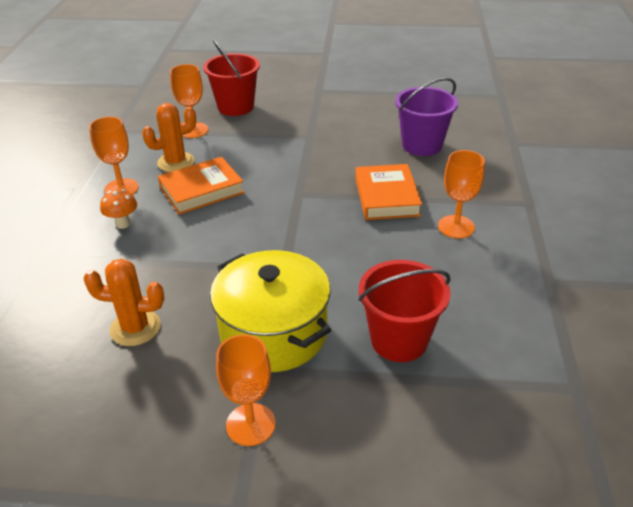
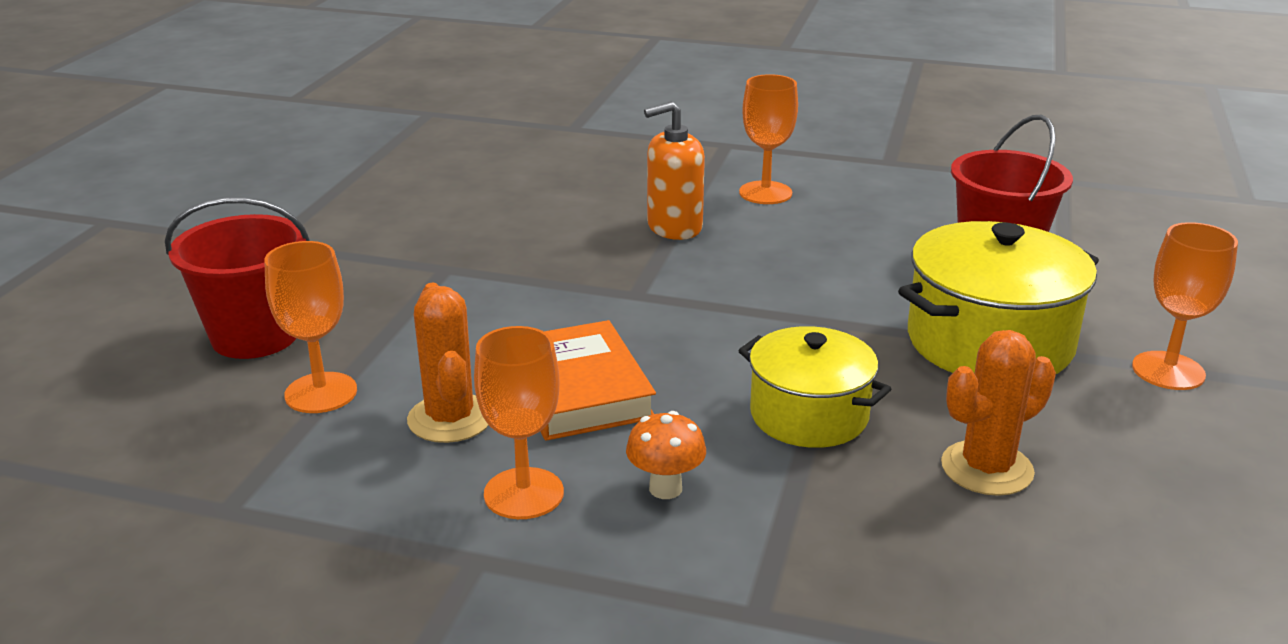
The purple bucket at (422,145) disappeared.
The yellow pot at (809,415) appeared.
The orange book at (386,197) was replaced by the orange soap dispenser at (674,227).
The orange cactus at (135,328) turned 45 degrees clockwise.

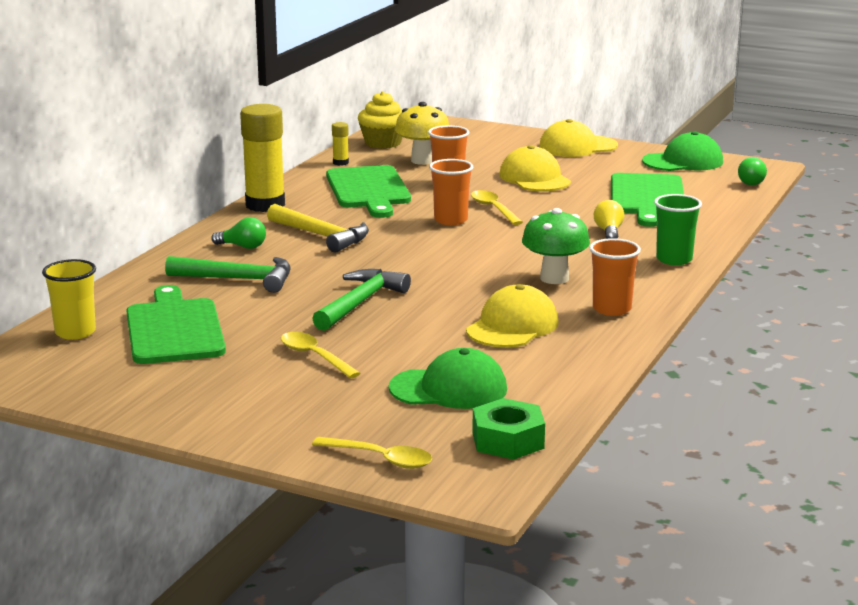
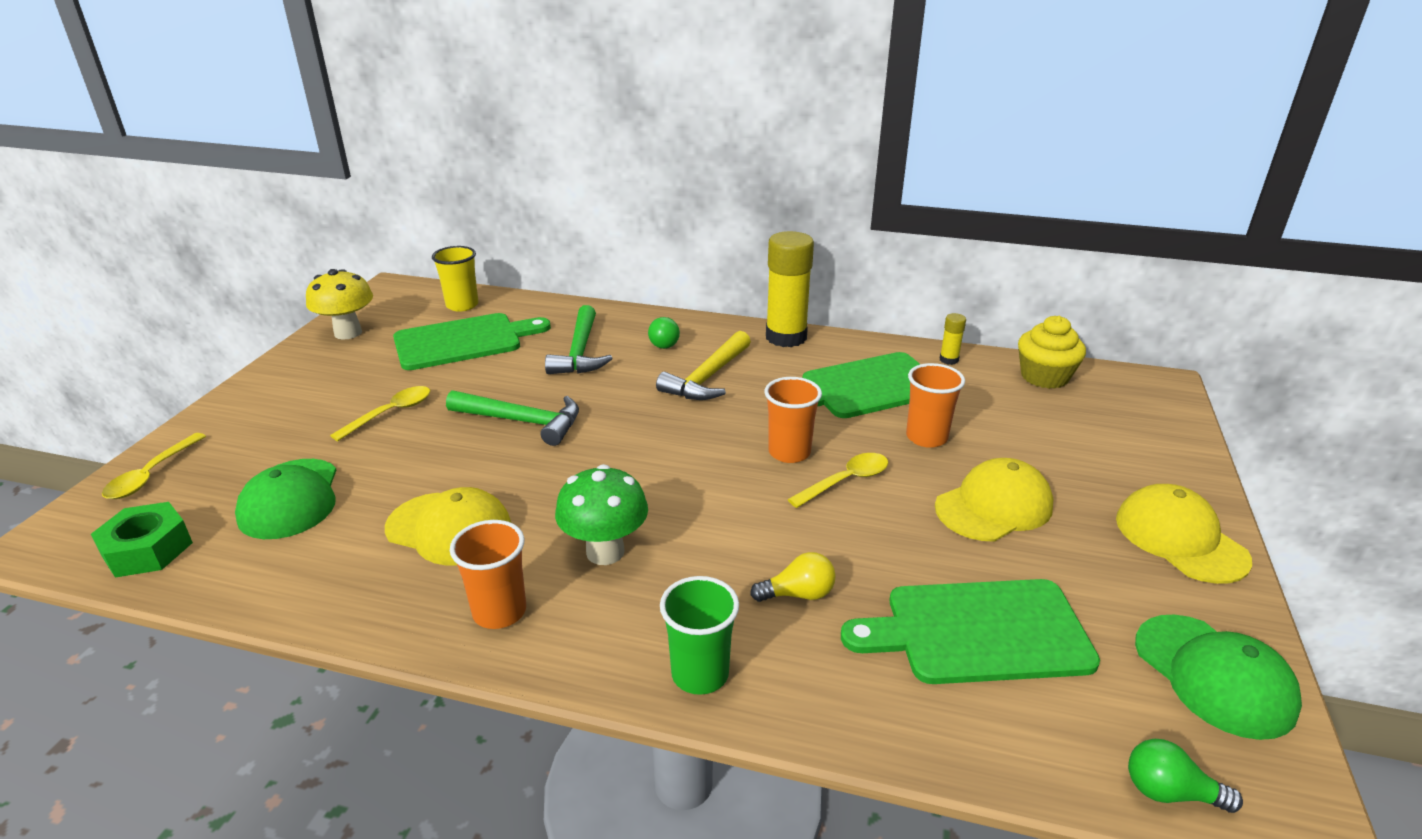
The yellow mushroom moved from (422,160) to (348,333).

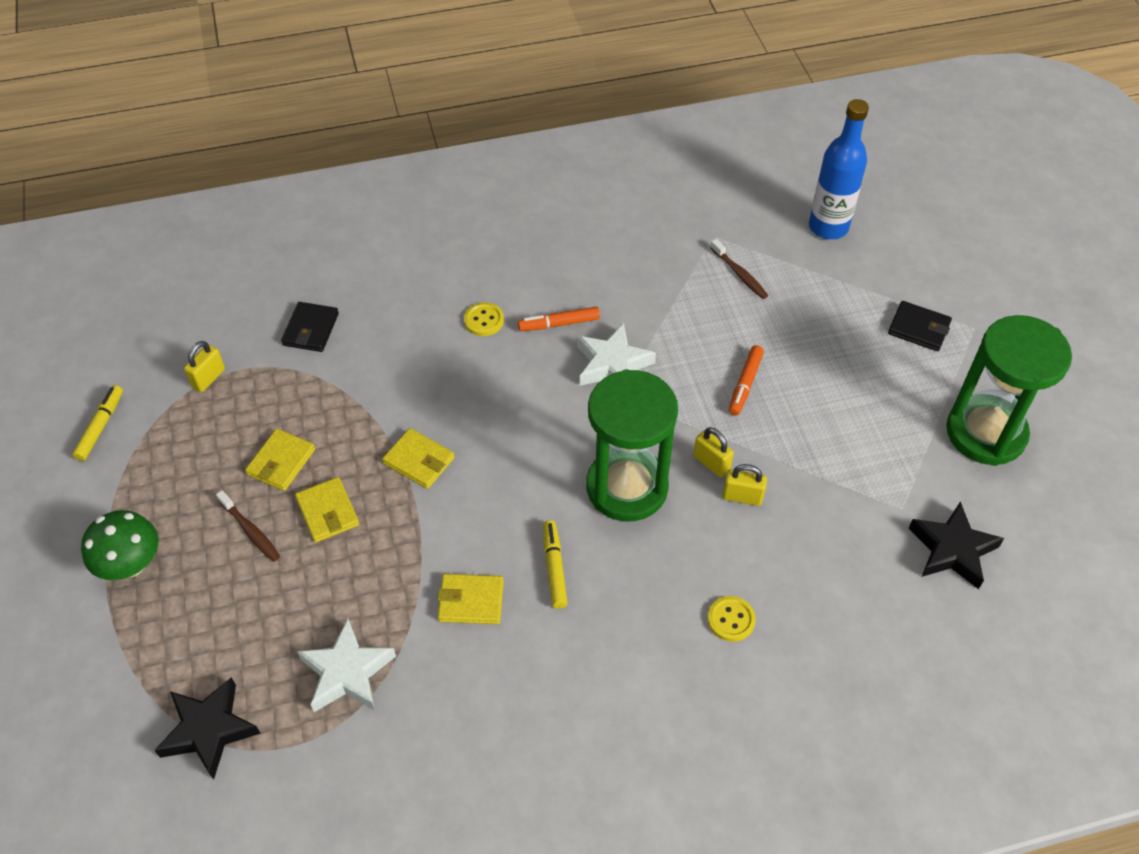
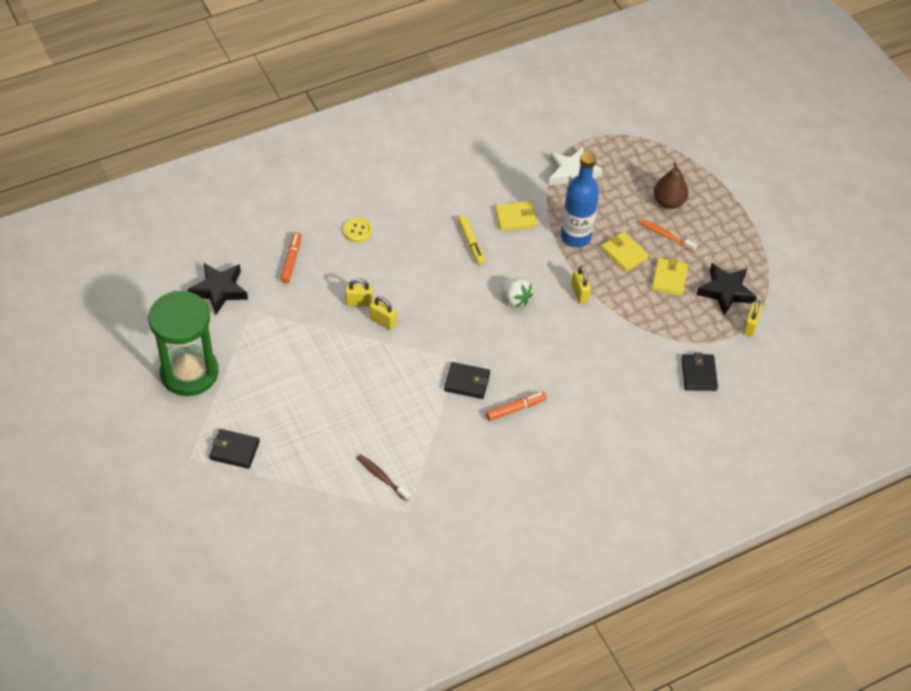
The yellow marker at (101,427) disappeared.
The green mushroom at (131,564) disappeared.
The yellow button at (484,320) disappeared.
The green hourglass at (627,487) disappeared.
The white strawberry at (515,299) appeared.
The brown pear at (668,202) appeared.
The black star moved from (209,730) to (726,291).
The orange marker moved from (745,384) to (291,260).
The blue bottle moved from (828,227) to (575,236).
The yellow wallet at (419,461) was replaced by the yellow padlock at (579,293).
The white star at (612,364) was replaced by the black wallet at (467,382).
The brown toothbrush at (250,531) became the orange toothbrush at (666,236).

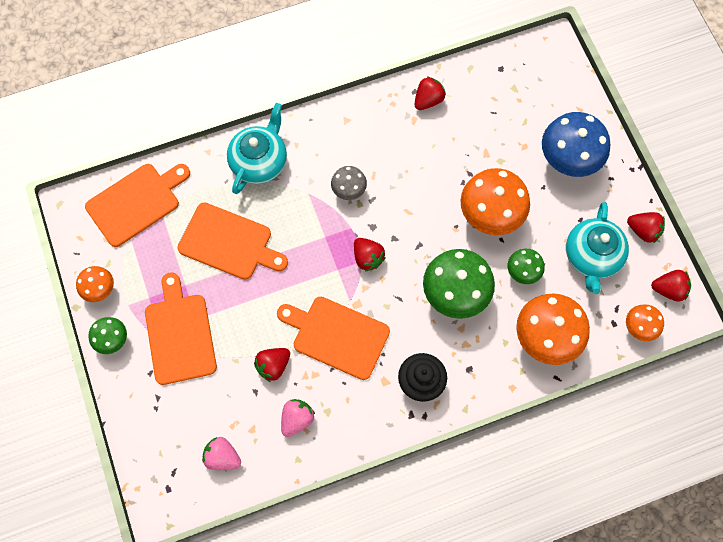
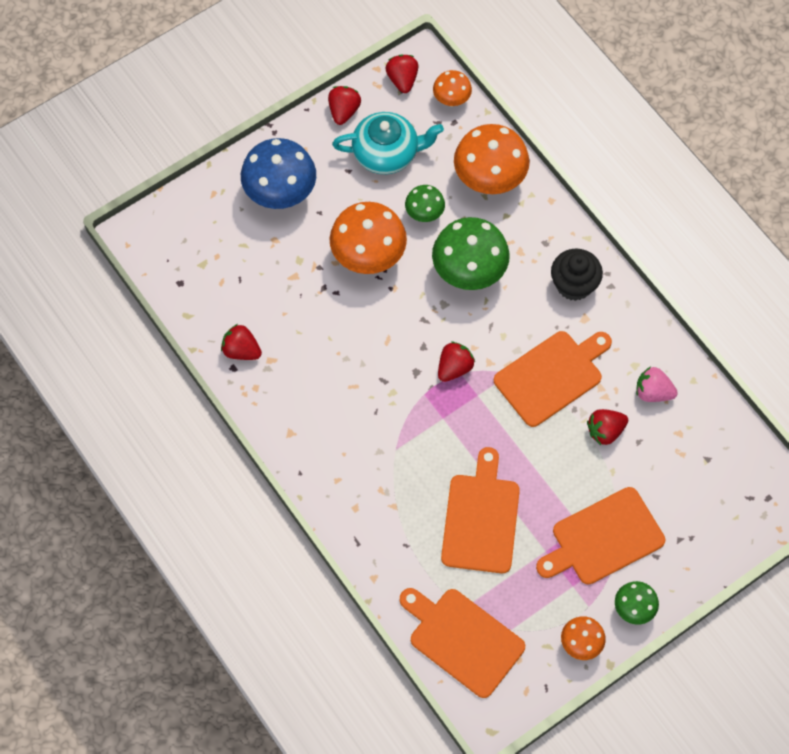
The pink strawberry at (222,457) disappeared.
The turquoise teapot at (259,161) disappeared.
The grey mushroom at (349,190) disappeared.
The red strawberry at (273,366) turned 120 degrees clockwise.
The orange cutting board at (337,336) turned 135 degrees counterclockwise.

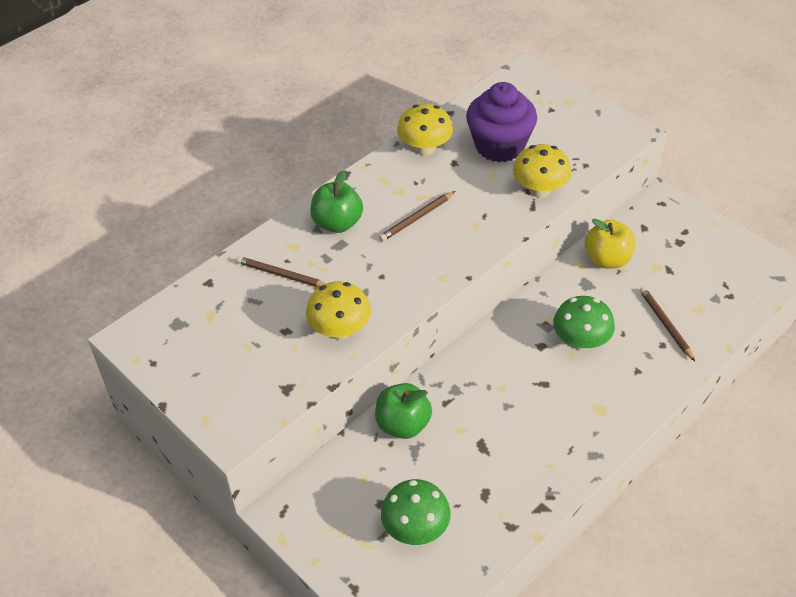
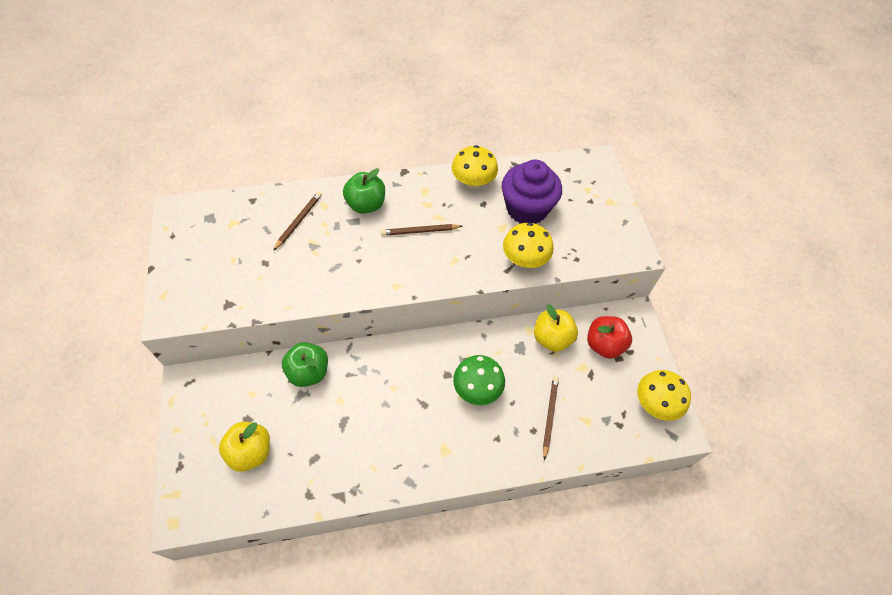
The red apple at (604,345) appeared.
The yellow mushroom moved from (340,330) to (655,403).
The green mushroom at (416,528) was replaced by the yellow apple at (250,452).
The brown pencil at (281,275) turned 60 degrees clockwise.

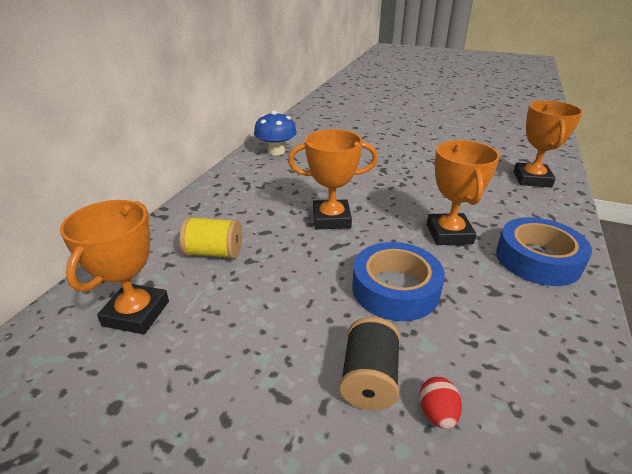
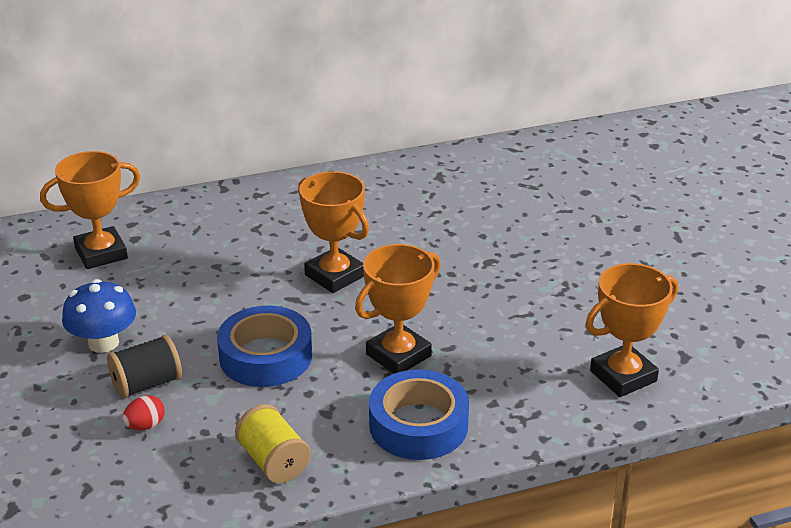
The yellow spool moved from (214,253) to (273,461).
The blue mushroom moved from (276,151) to (103,343).

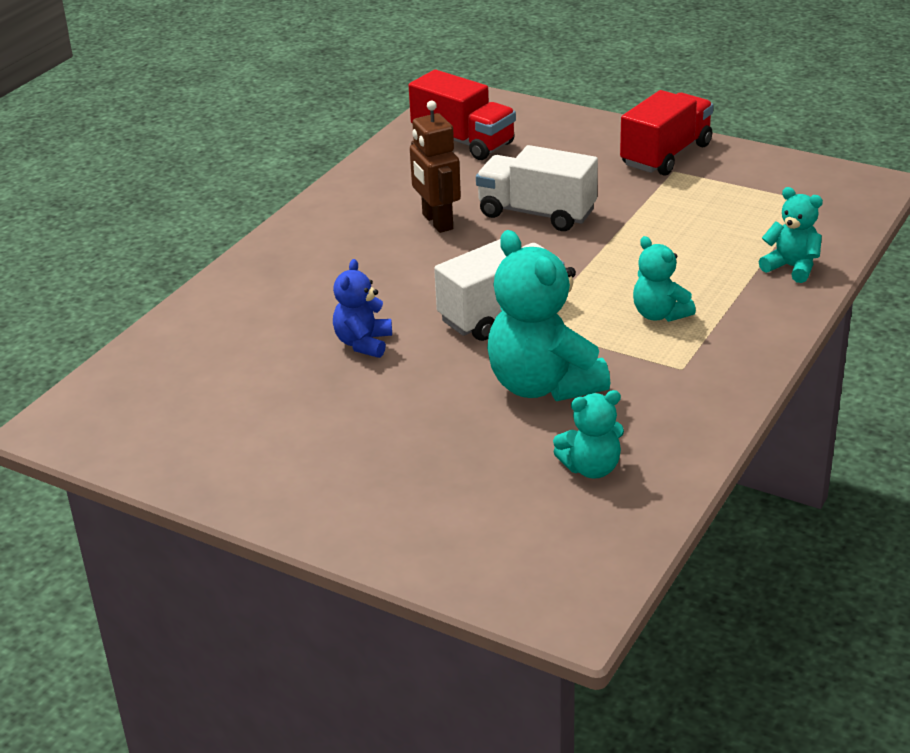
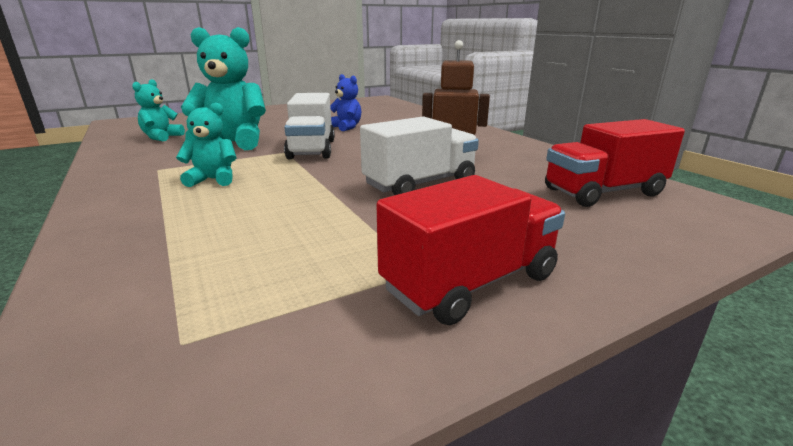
The turquoise teddy bear at (791,267) disappeared.
The red truck at (666,155) turned 105 degrees counterclockwise.

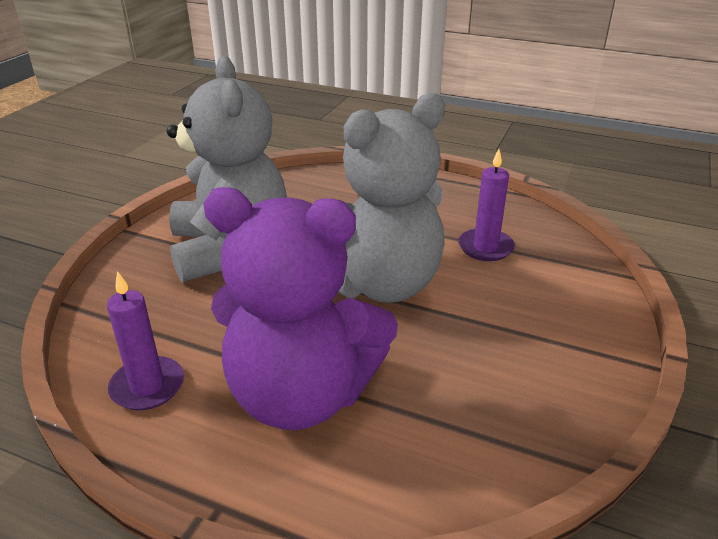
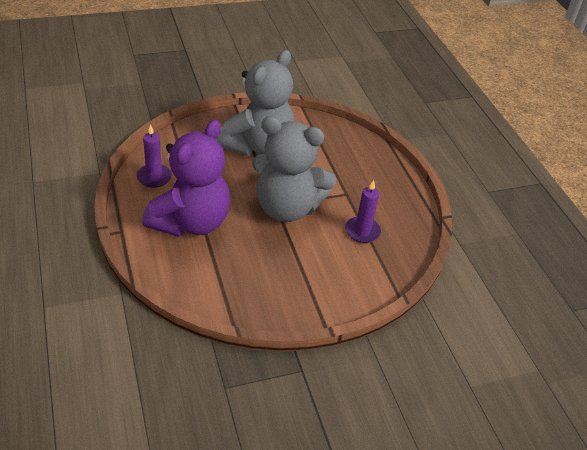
The purple teddy bear at (301,395) turned 120 degrees counterclockwise.

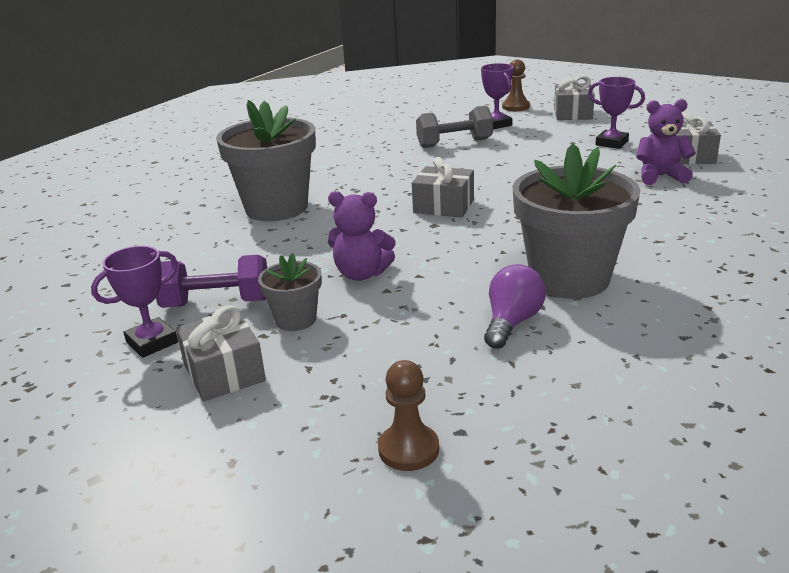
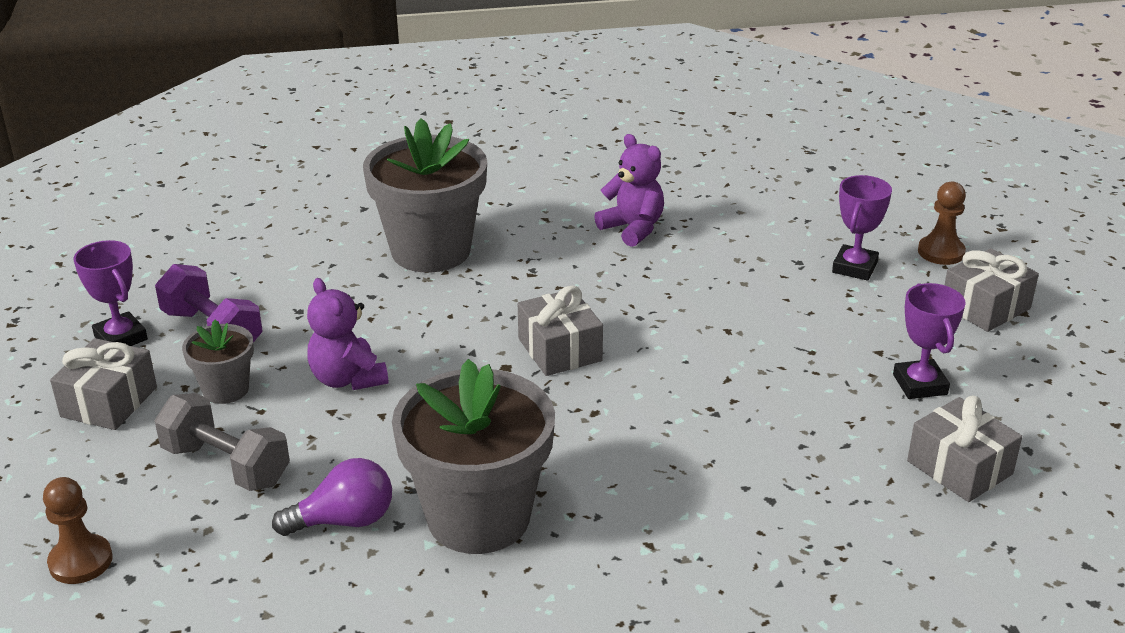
The grey dumbbell moved from (454,143) to (226,465).
The purple teddy bear moved from (660,176) to (633,229).
The purple trophy at (152,342) turned 45 degrees clockwise.

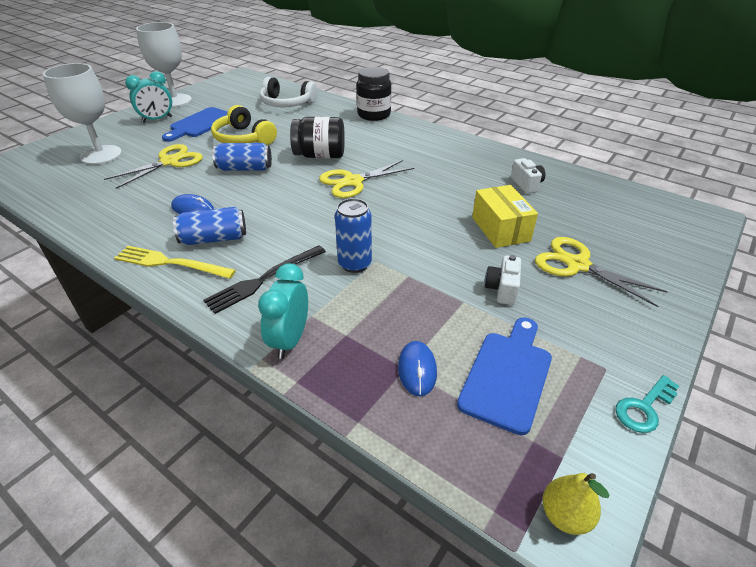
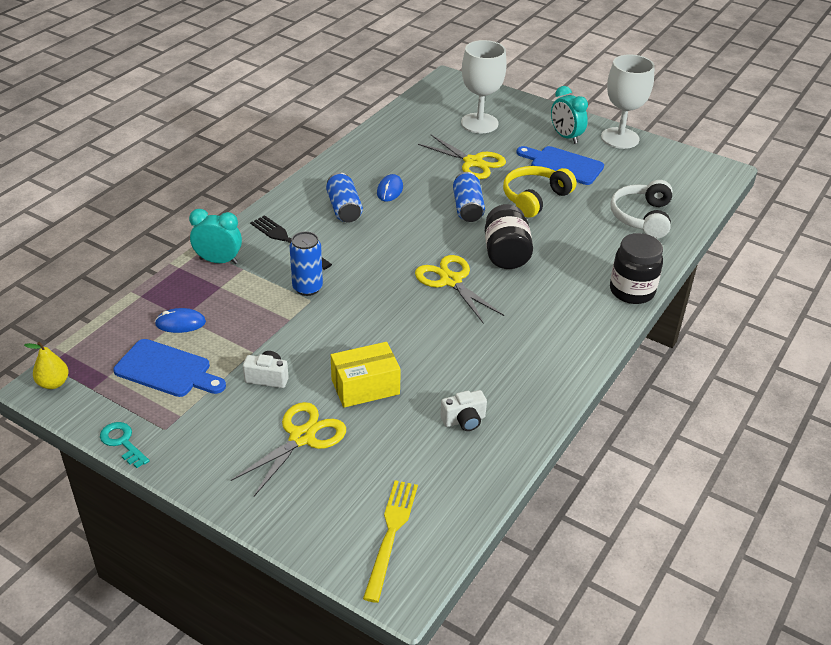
The yellow fork moved from (171,263) to (391,534).

